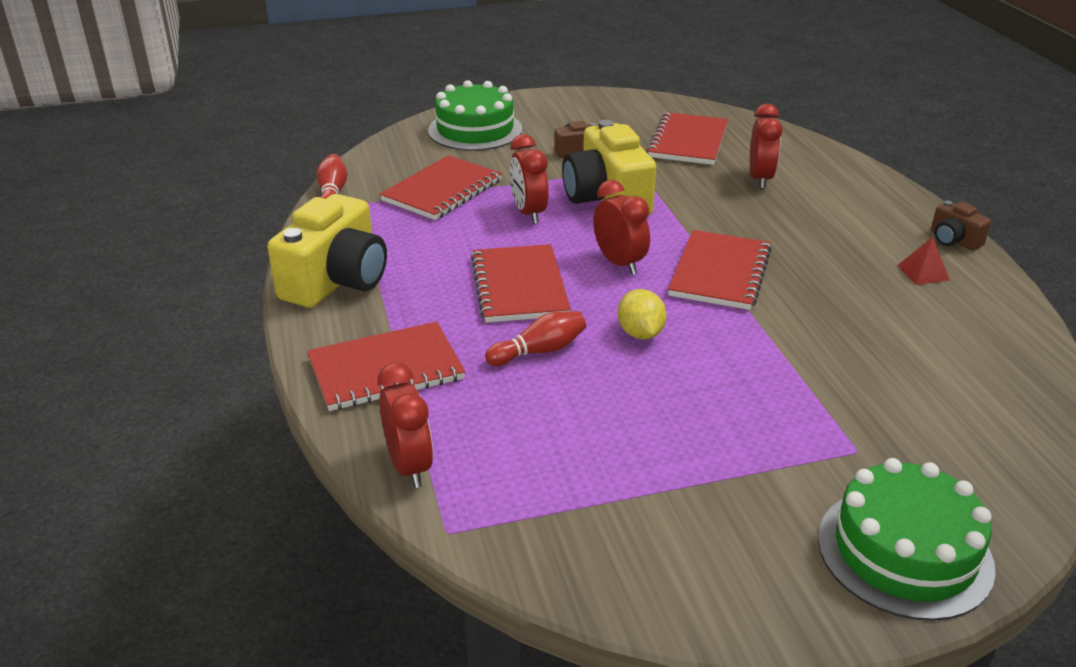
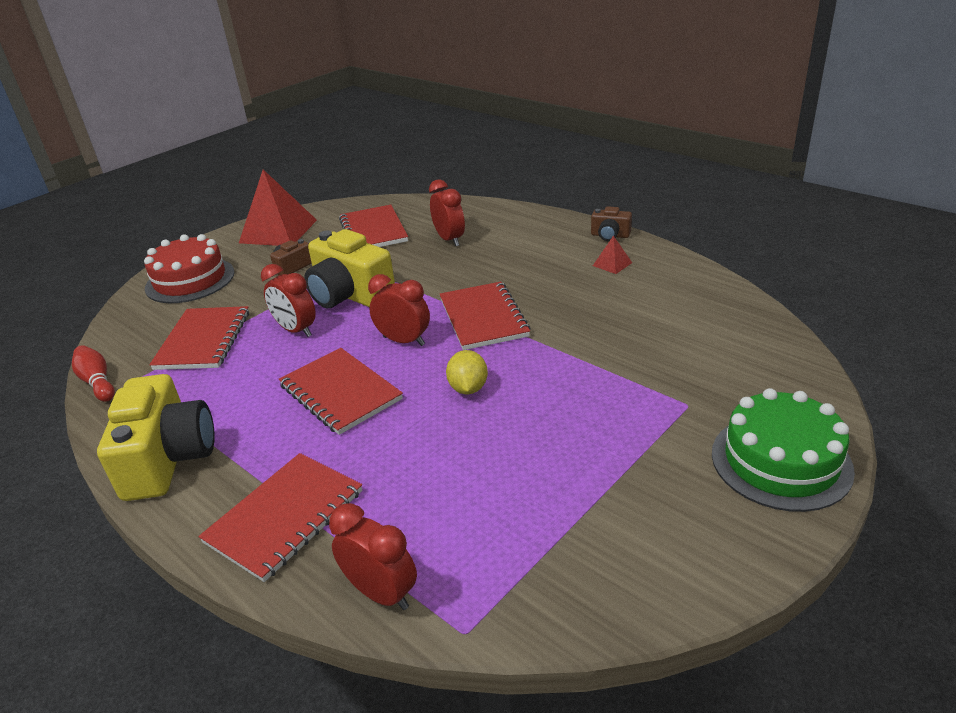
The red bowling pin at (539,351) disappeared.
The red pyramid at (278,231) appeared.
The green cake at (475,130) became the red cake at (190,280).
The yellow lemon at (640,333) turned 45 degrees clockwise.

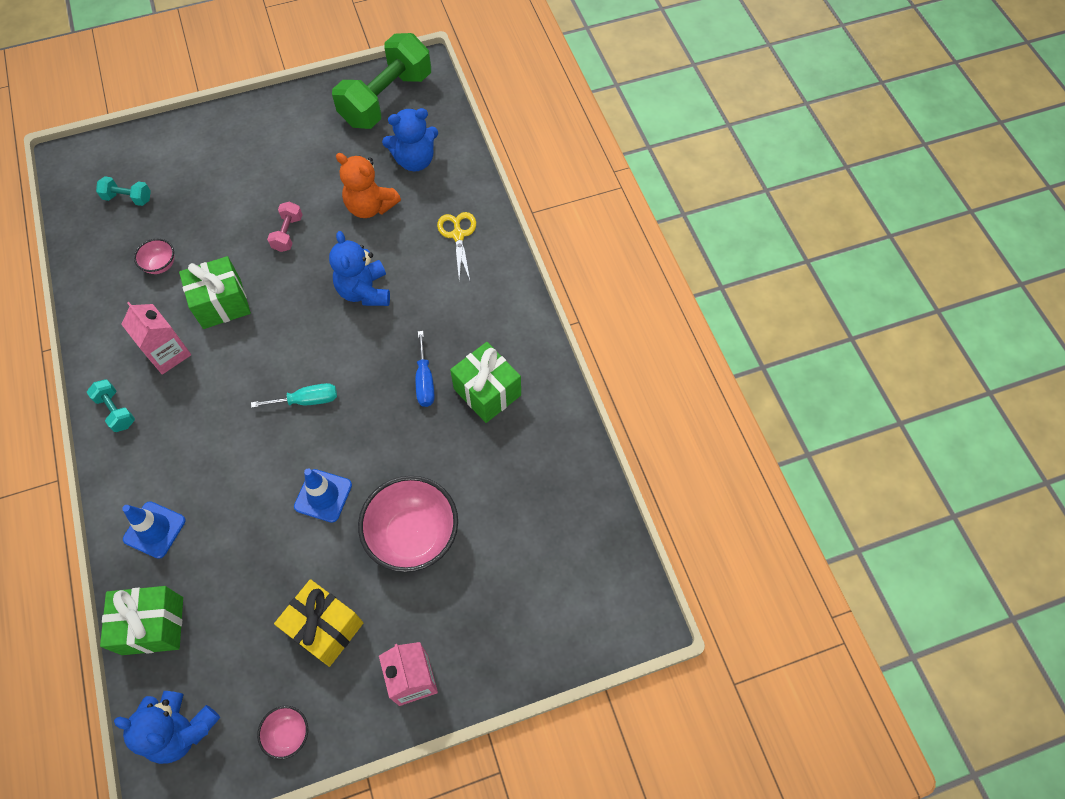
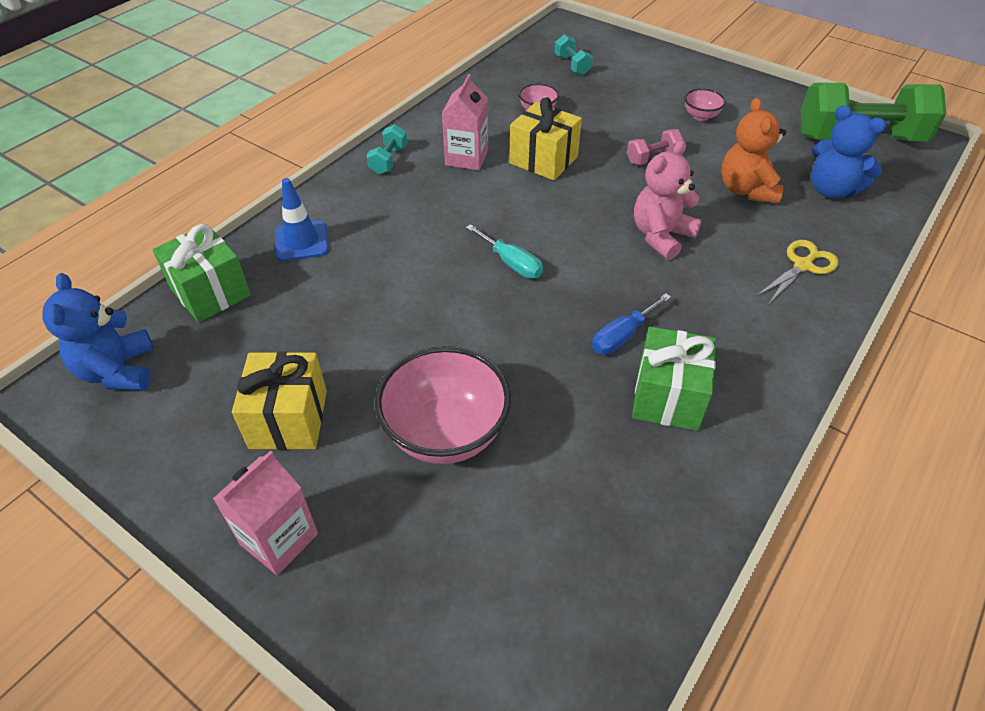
The blue traffic cone at (323,495) disappeared.
The pink bowl moved from (288,734) to (701,116).
The green gift at (222,303) became the yellow gift at (543,160).
The blue teddy bear at (364,291) became the pink teddy bear at (661,236).

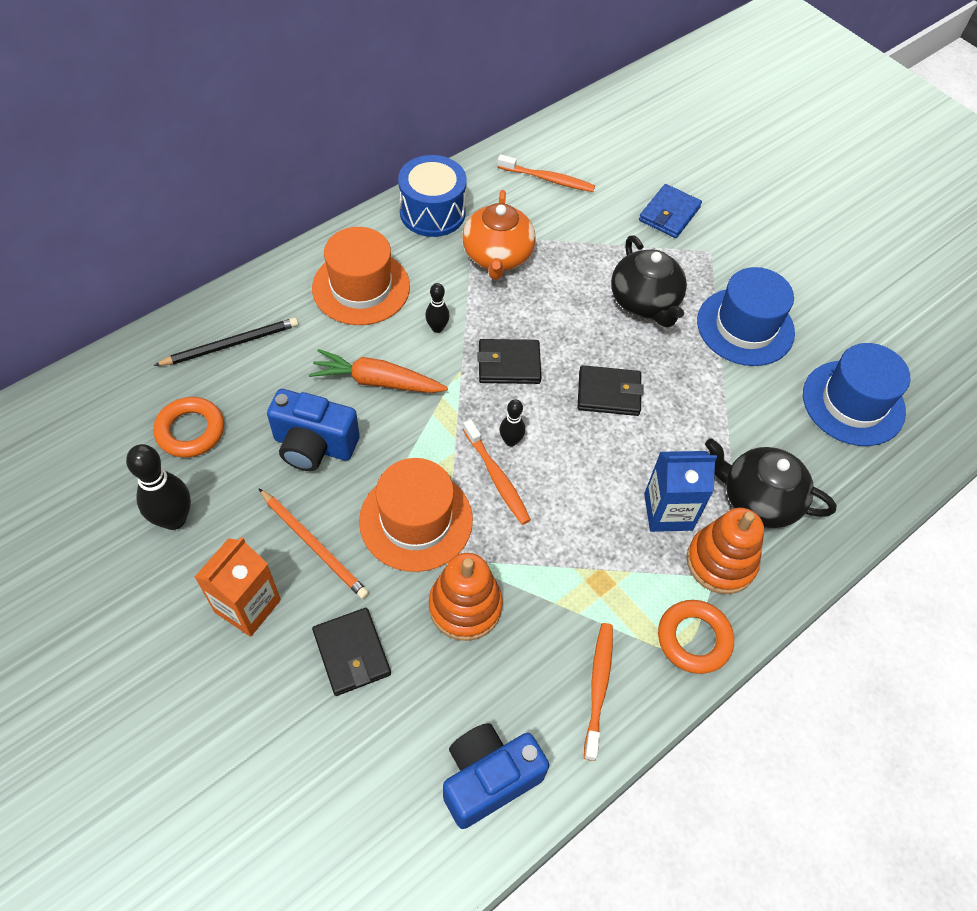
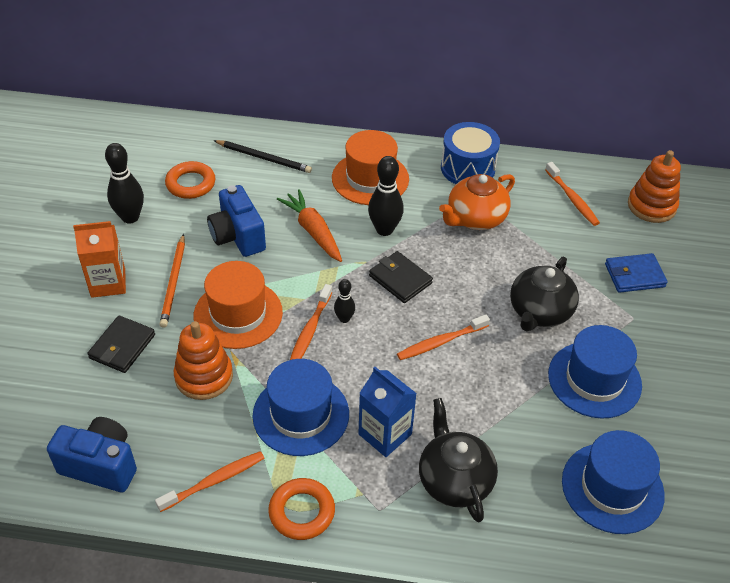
The blue hat at (301,414) appeared.
The orange stacking toy moved from (721,562) to (651,206).
The black wallet at (609,393) was replaced by the orange toothbrush at (440,342).
The black bowling pin at (437,328) changed to 1.79 times the size.

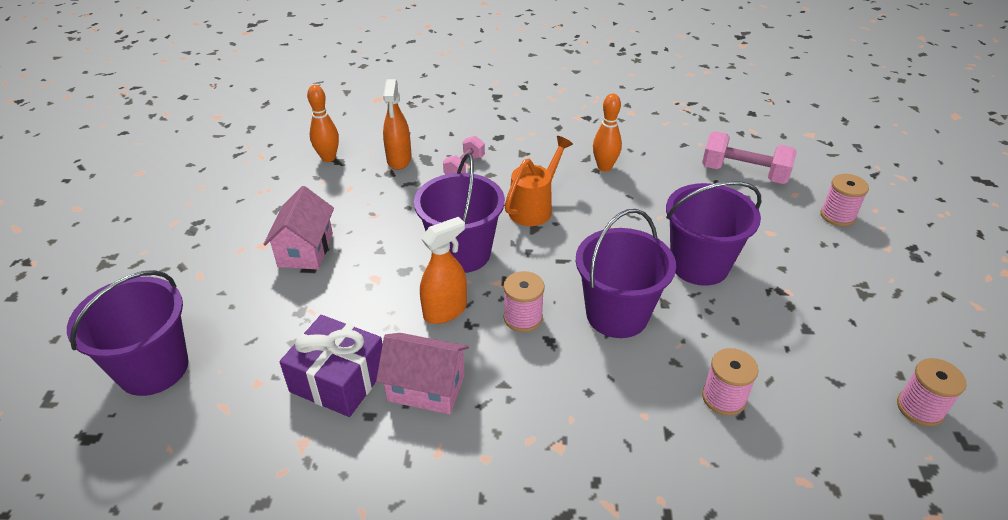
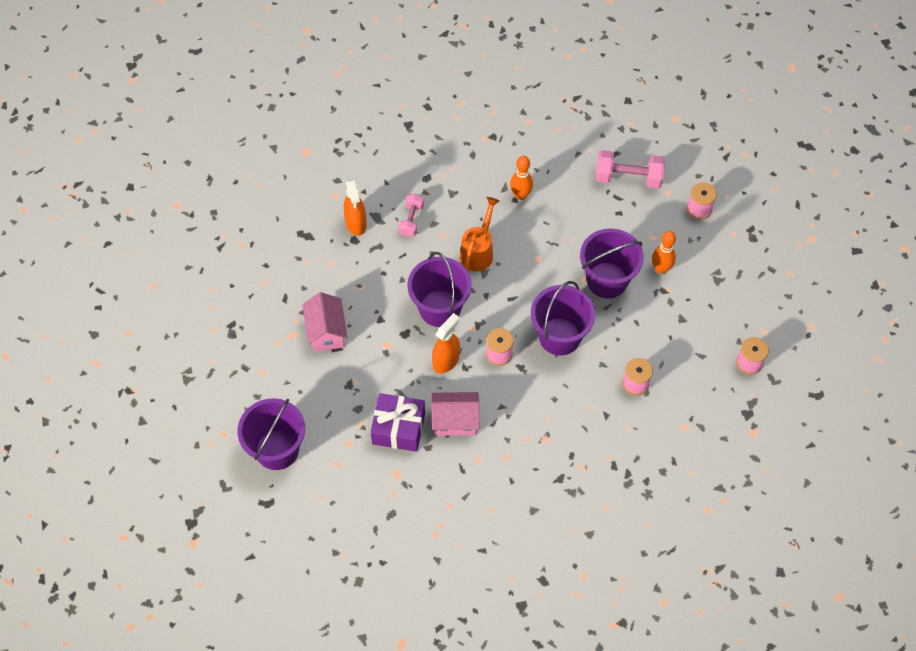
The orange bowling pin moved from (328,158) to (661,268).

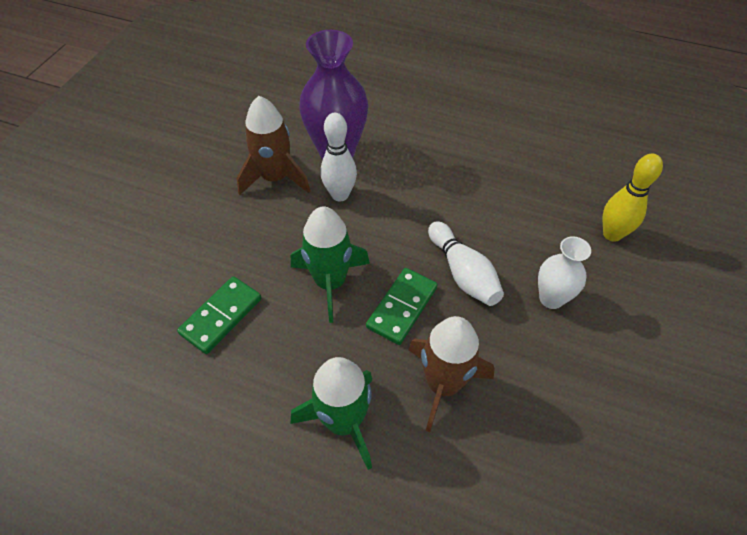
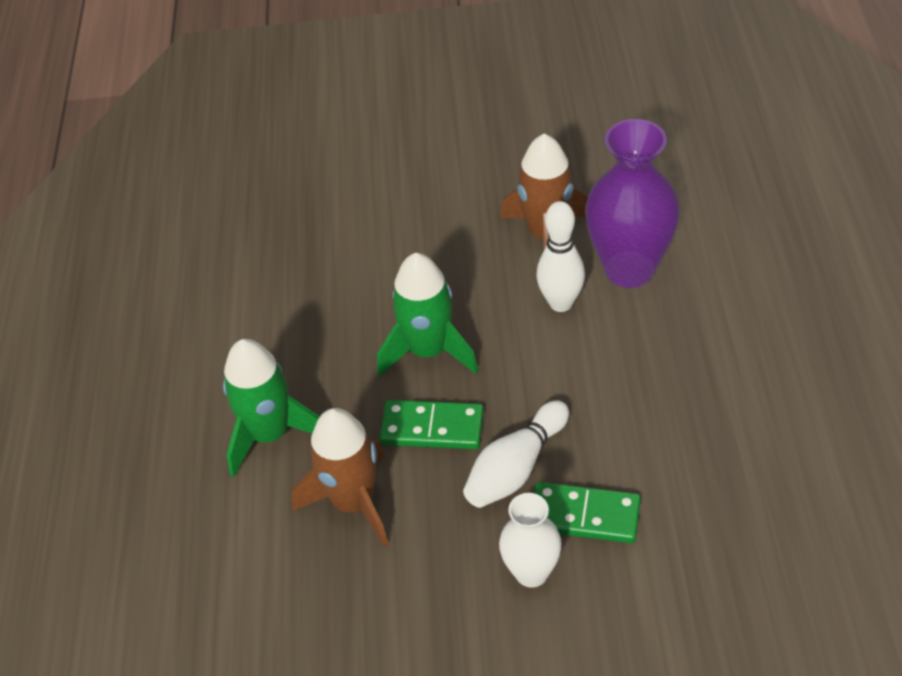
The yellow bowling pin at (612,234) disappeared.
The green domino moved from (221,316) to (584,516).

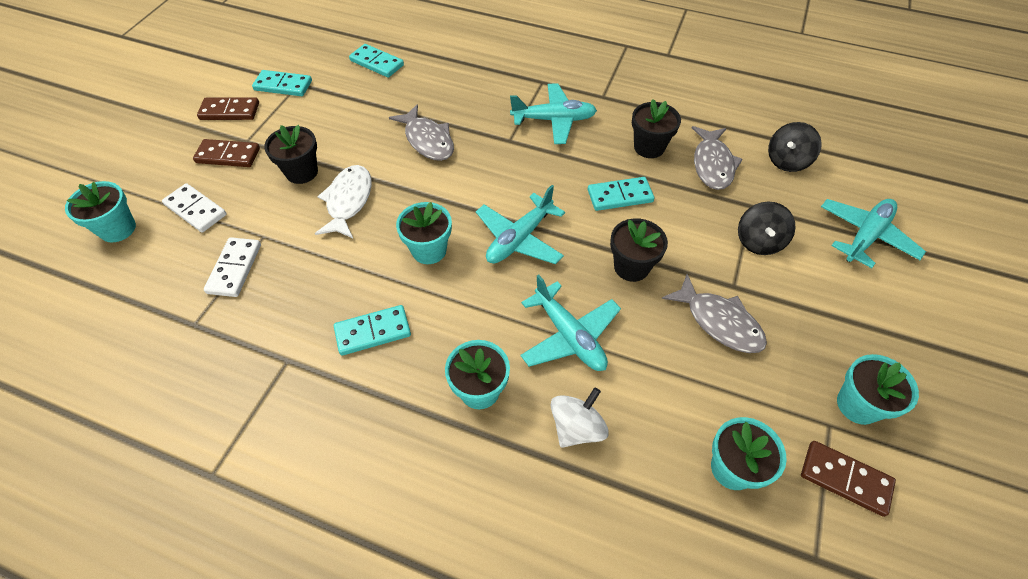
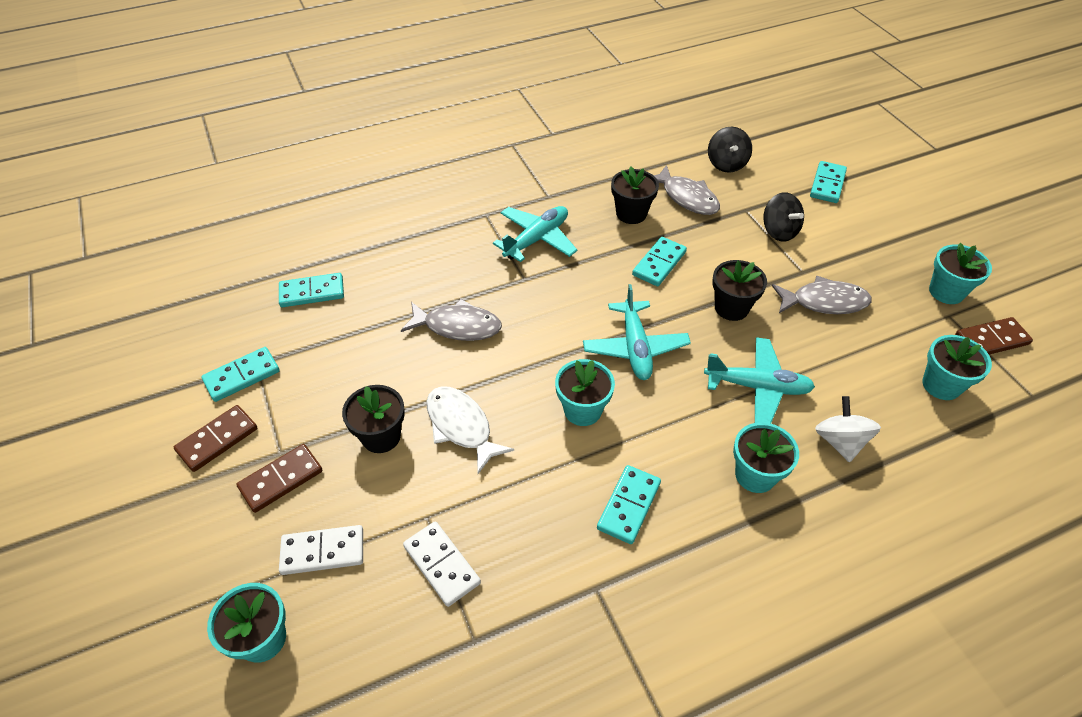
The turquoise plane at (865,236) was replaced by the turquoise domino at (827,184).

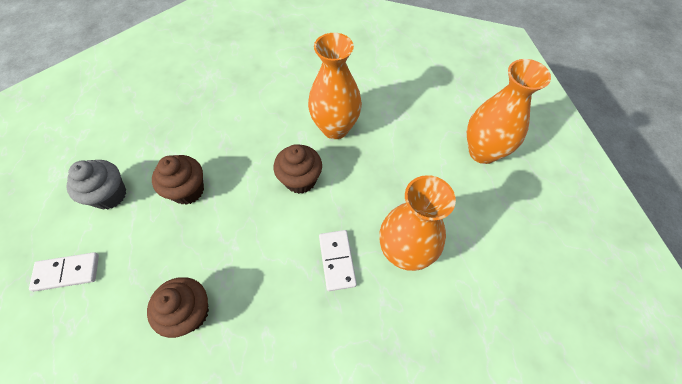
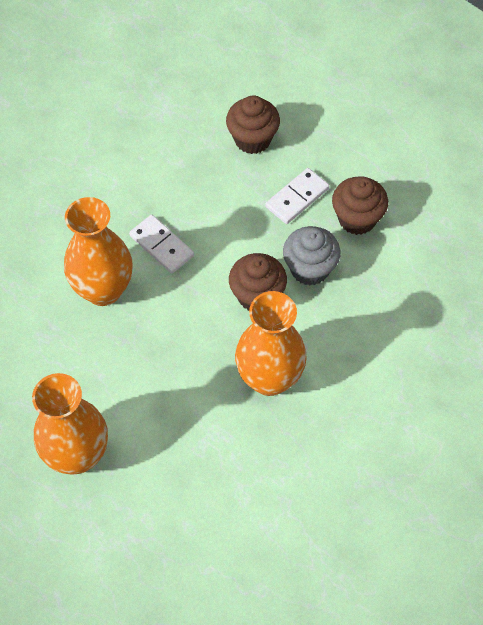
The white domino moved from (67,272) to (297,197).
The grey cupcake moved from (110,195) to (309,269).

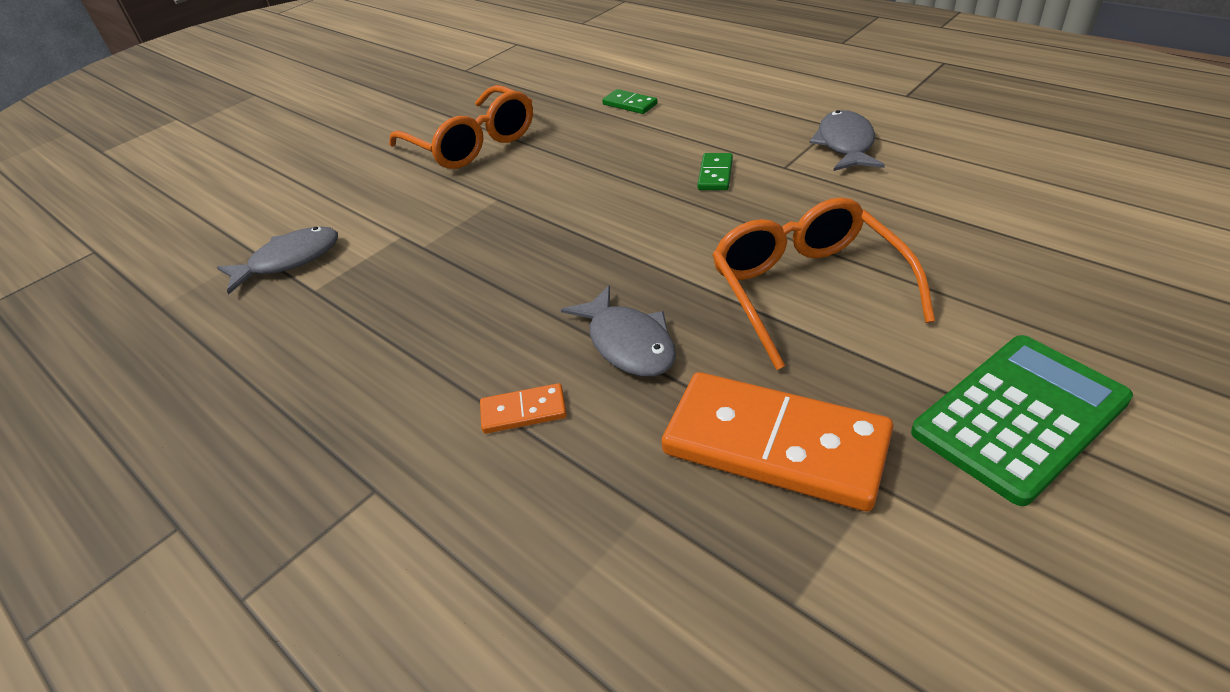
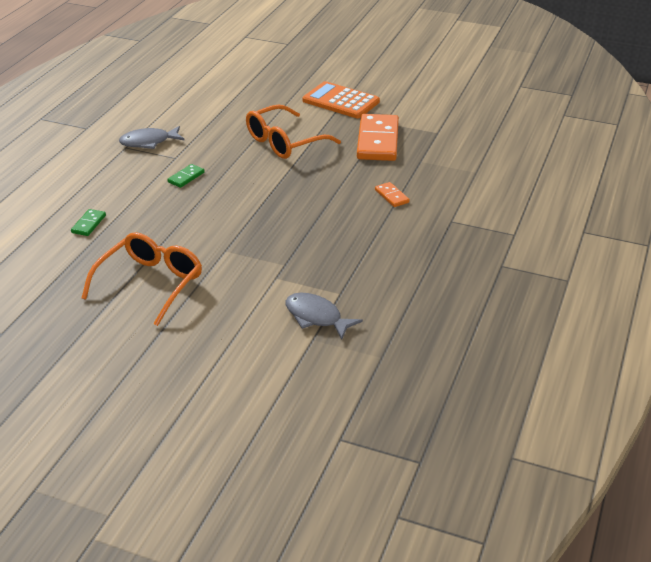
The grey fish at (628,343) disappeared.
The green calculator at (1019,416) became the orange calculator at (340,101).
The green domino at (715,174) turned 45 degrees counterclockwise.

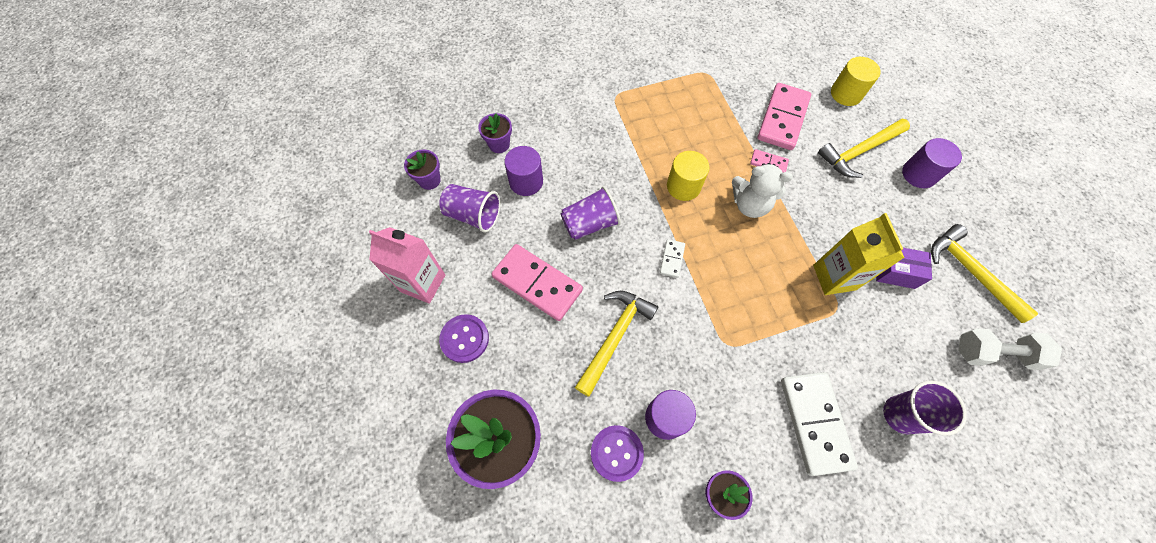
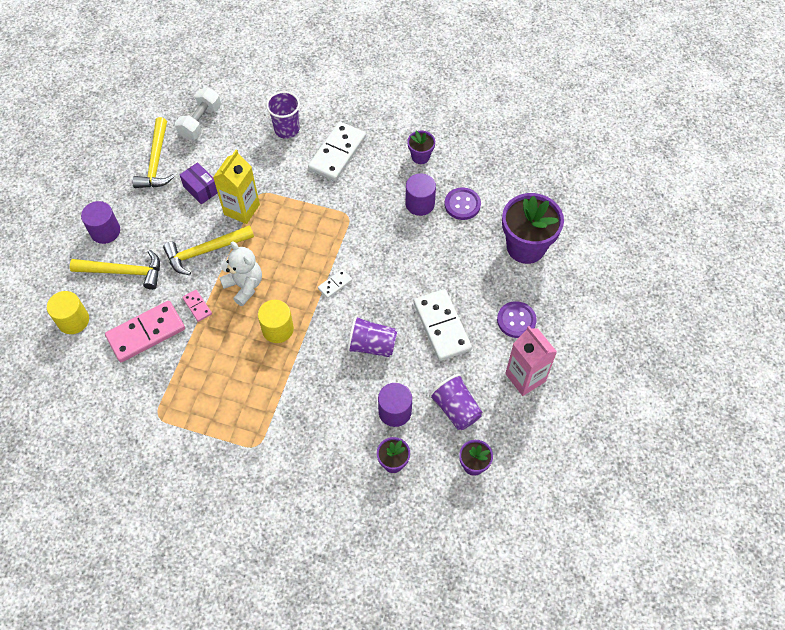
The yellow hammer moved from (615,337) to (205,251).
The pink domino at (537,283) became the white domino at (441,326).
The white dumbbell at (993,353) turned 75 degrees clockwise.

